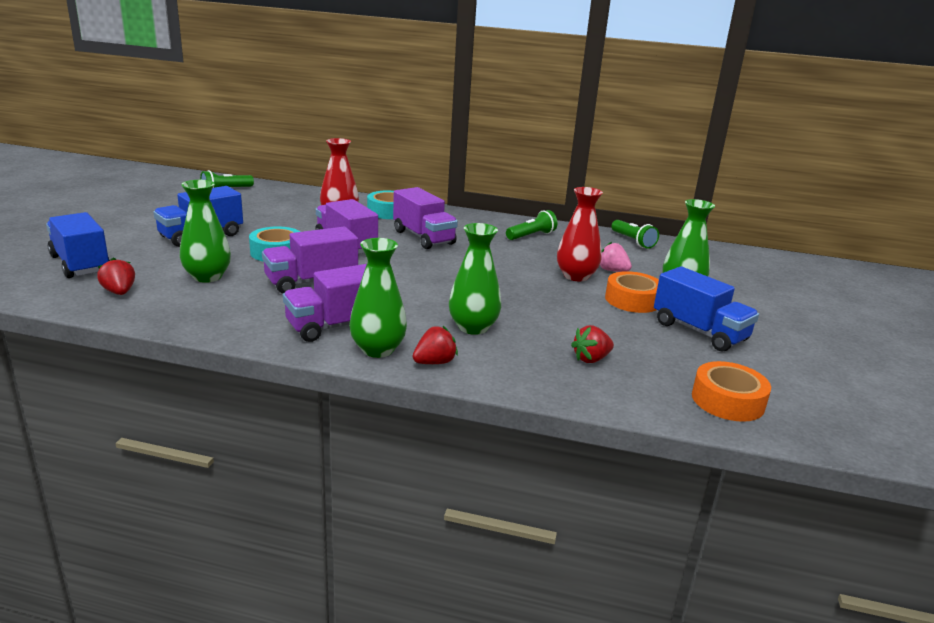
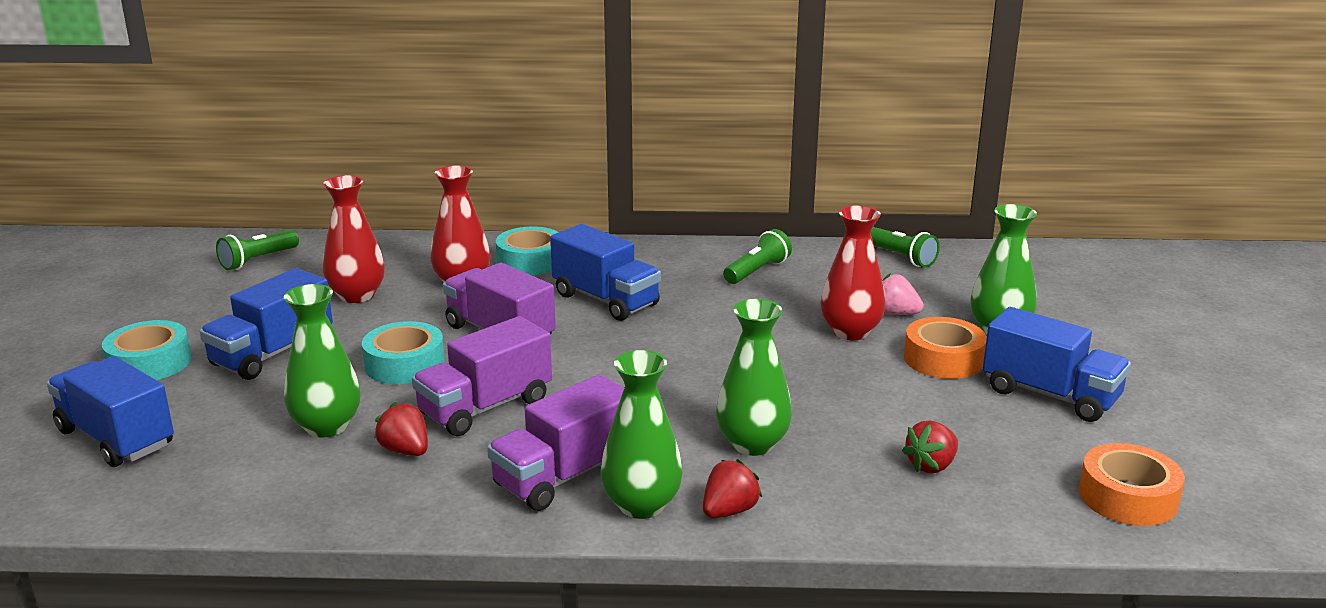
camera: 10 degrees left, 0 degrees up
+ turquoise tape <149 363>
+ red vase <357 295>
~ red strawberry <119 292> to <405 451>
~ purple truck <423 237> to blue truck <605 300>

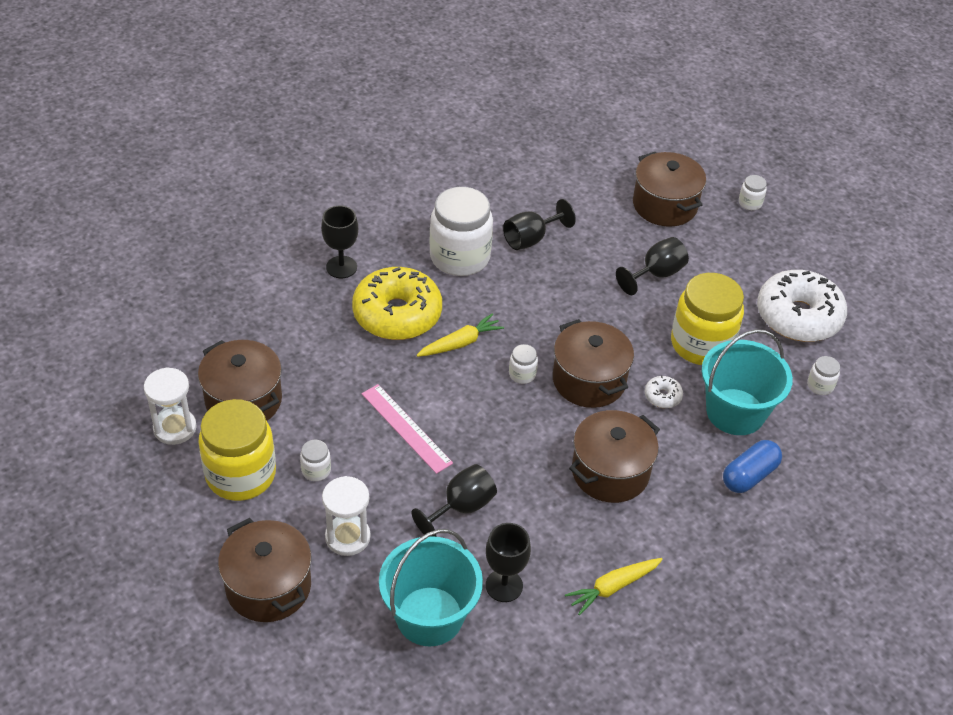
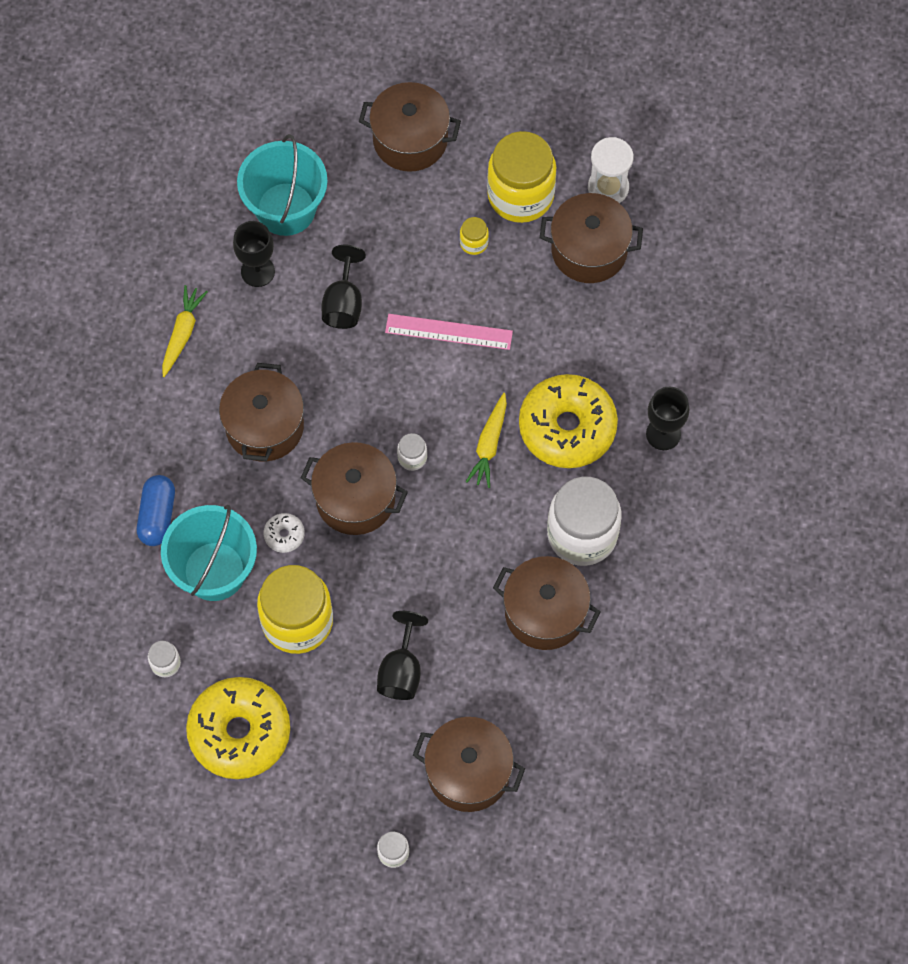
camera: 140 degrees right, 20 degrees up
~ white donut <798 316> to yellow donut <239 732>
~ white jar <316 470> to yellow jar <474 243>
~ black goblet <530 239> to brown pot <545 612>
- white hourglass <347 537>

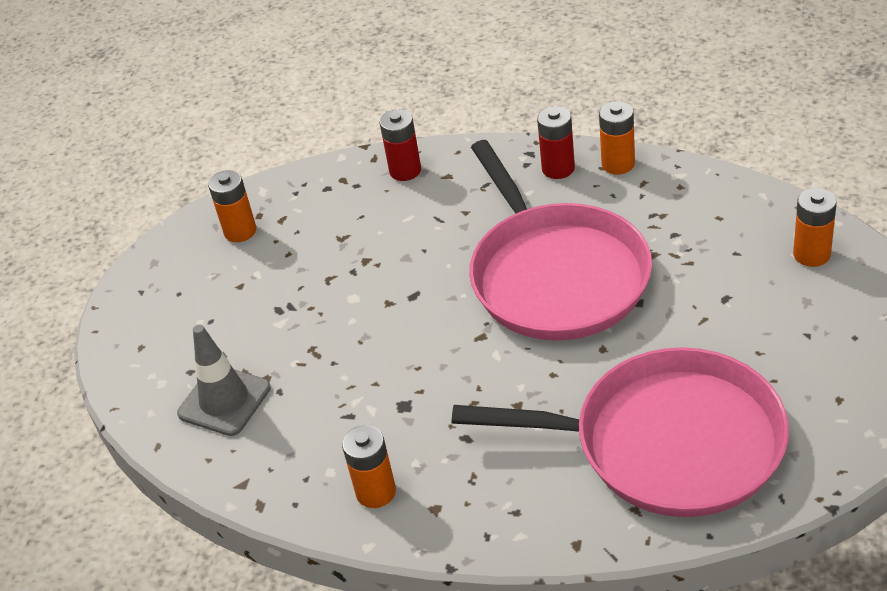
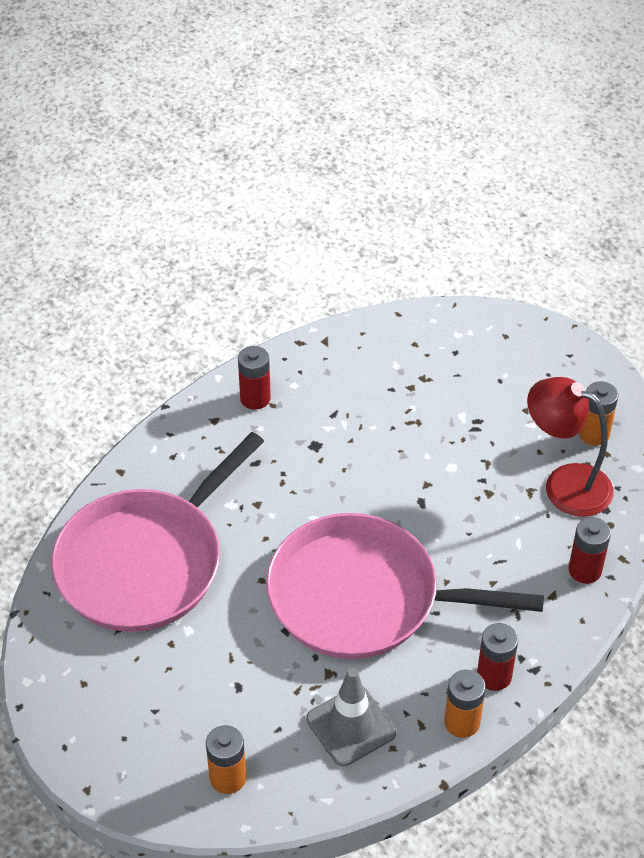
camera: 115 degrees right, 5 degrees up
~ orange battery <376 492> to red battery <255 398>
~ grey traffic cone <224 401> to <351 726>
+ red lamp <564 484>

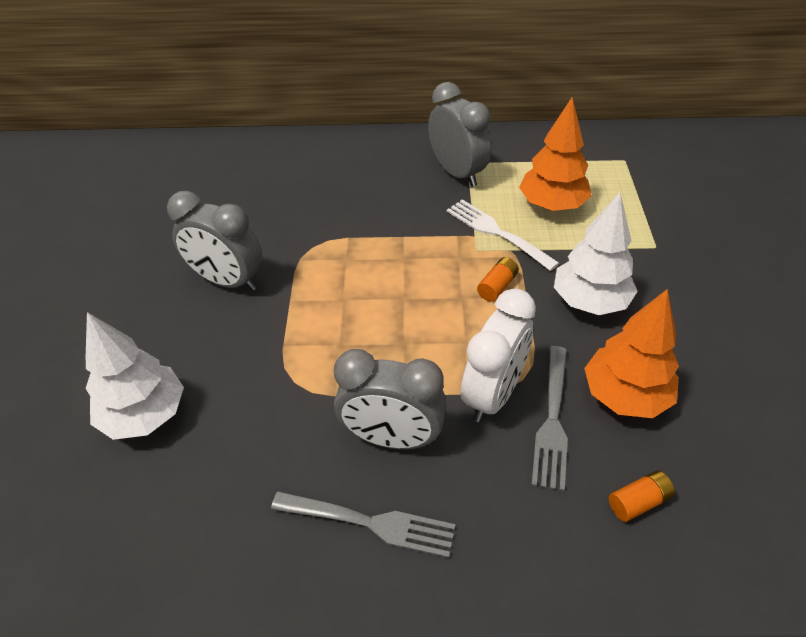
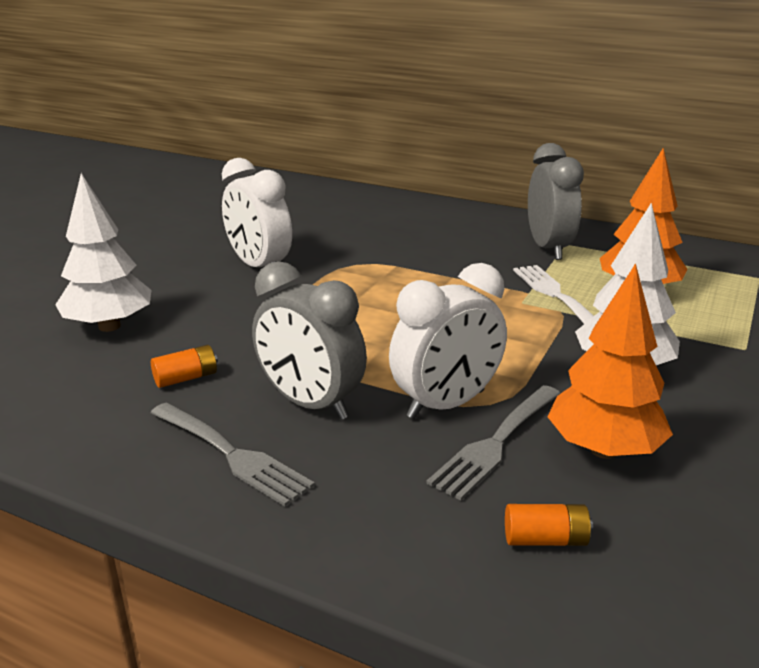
camera: 25 degrees right, 20 degrees down
~ orange battery <497 286> to <186 378>
~ grey clock <228 281> to white clock <259 267>

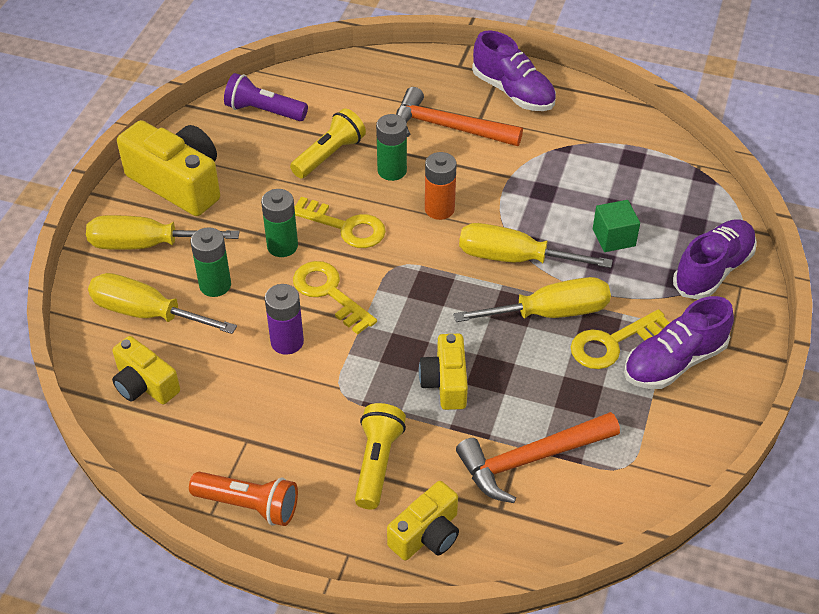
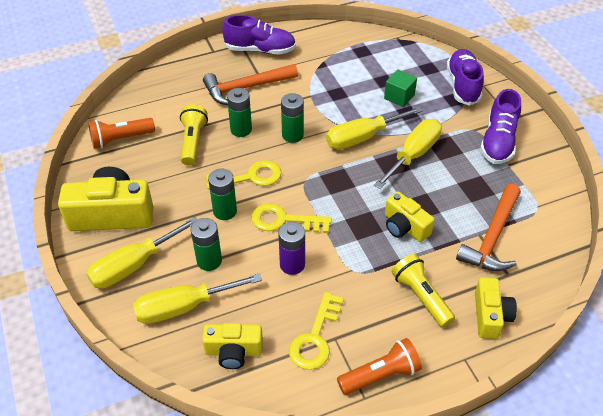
camera: 40 degrees left, 0 degrees up
~ purple flashlight <264 111> to orange flashlight <120 139>
~ orange battery <439 209> to green battery <292 135>
~ yellow key <612 343> to <315 338>

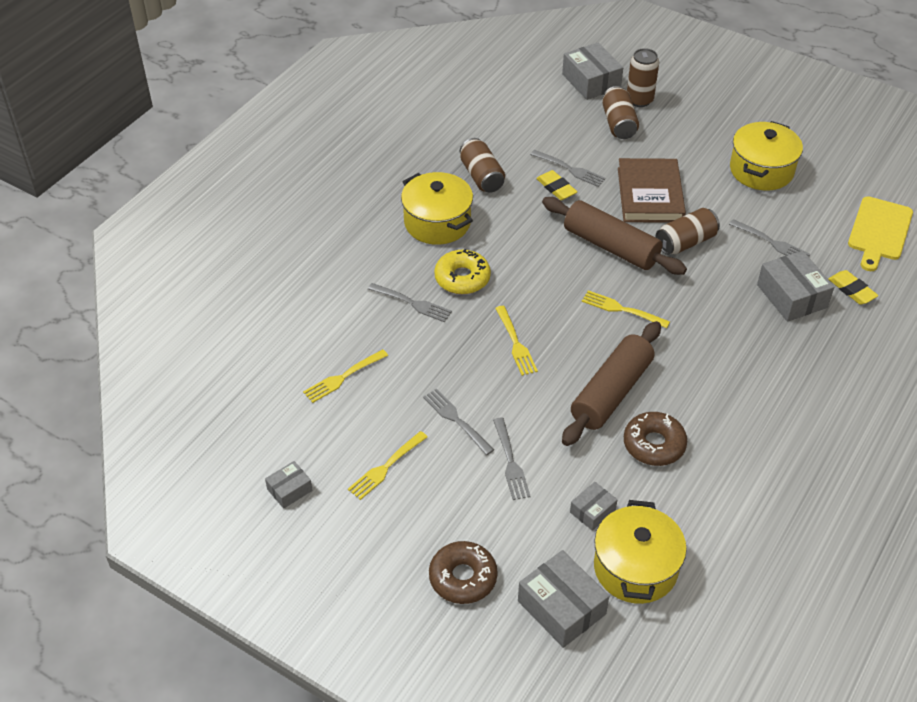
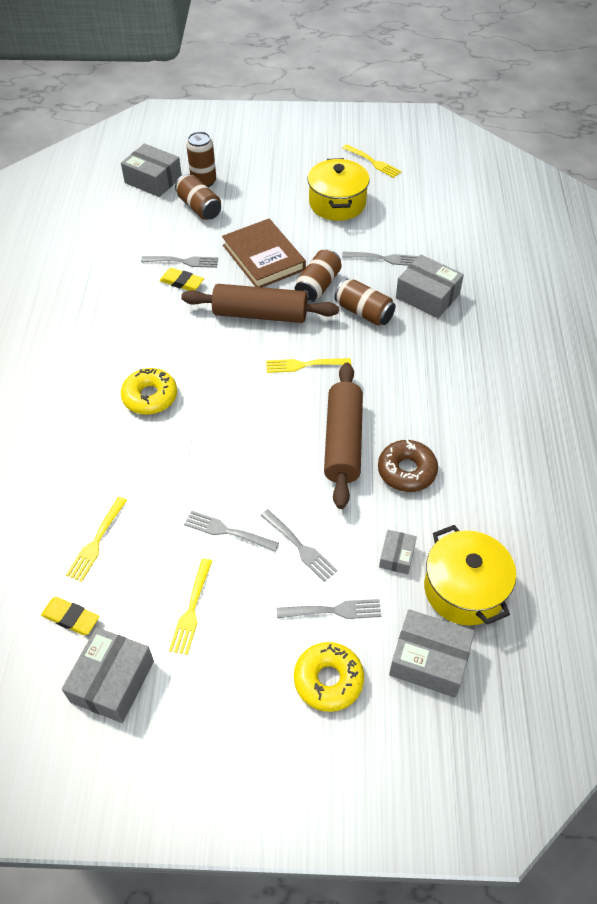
camera: 30 degrees left, 5 degrees up
~ yellow eraser <852 290> to <71 618>
~ grey box <289 490> = <112 681> x1.82
~ grey fork <411 303> to <332 611>
~ brown donut <463 578> to yellow donut <328 680>
~ brown can <481 176> to <364 312>
~ yellow fork <515 343> to <372 162>
- yellow pot <437 222>
- yellow cutting board <879 231>

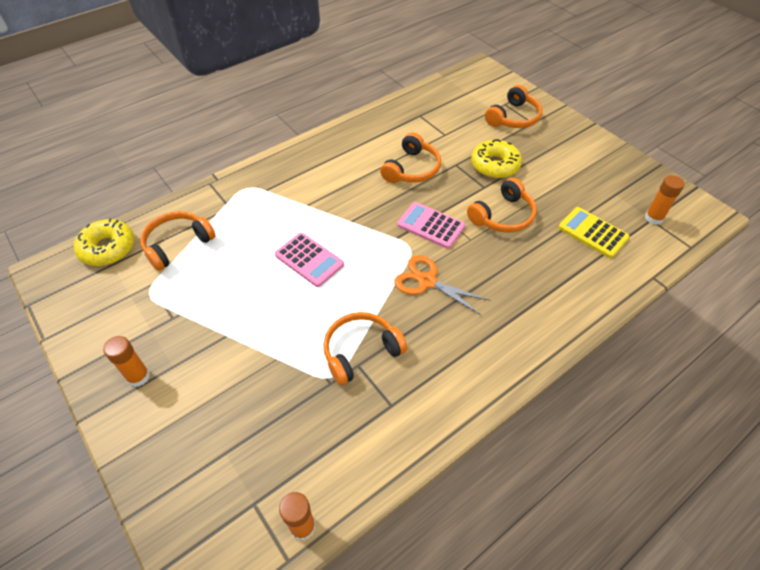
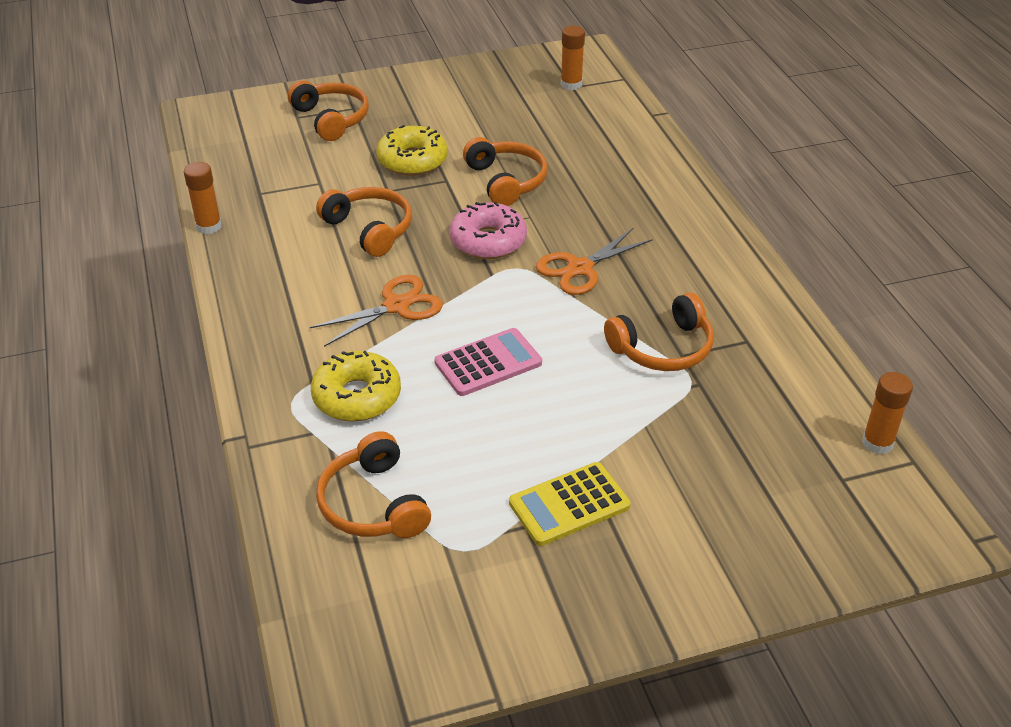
camera: 70 degrees left, 10 degrees down
~ orange glue stick <138 376> to <209 226>
+ orange scissors <396 306>
~ yellow donut <108 248> to <357 396>
~ pink calculator <431 225> to pink donut <488 241>
~ yellow calculator <593 233> to <569 504>
~ orange headphones <361 351> = <663 348> 105 degrees counterclockwise

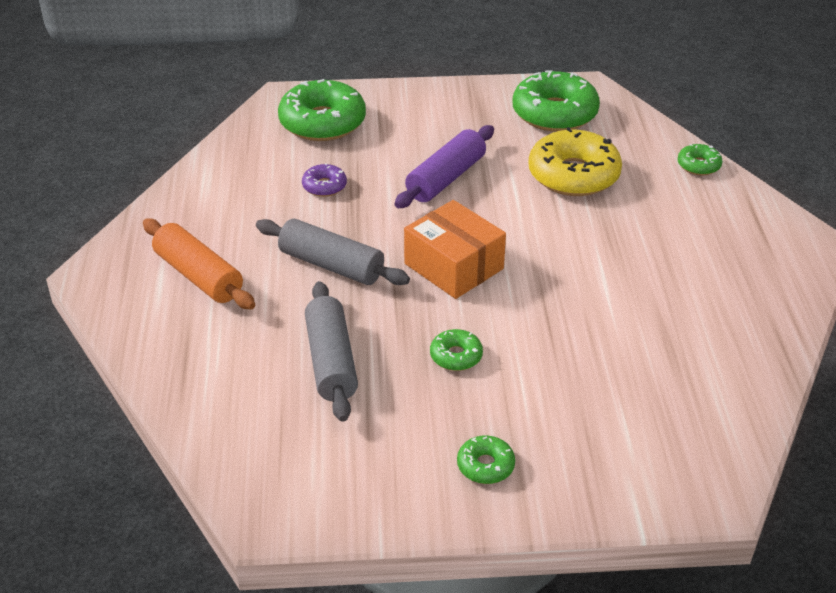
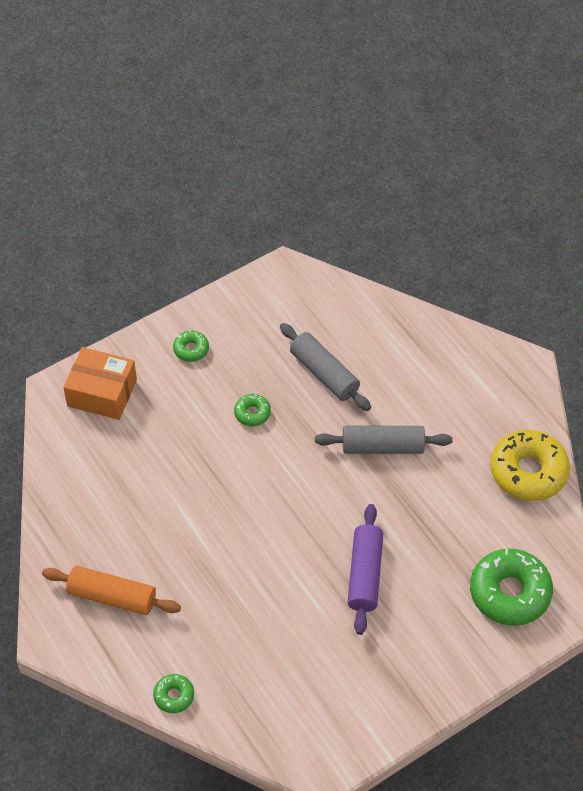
camera: 150 degrees right, 15 degrees up
~ orange rolling pin <199 276> to <112 597>
~ orange box <454 266> to <102 393>
~ yellow donut <573 175> to <528 472>
- purple donut <324 186>
- green donut <554 113>

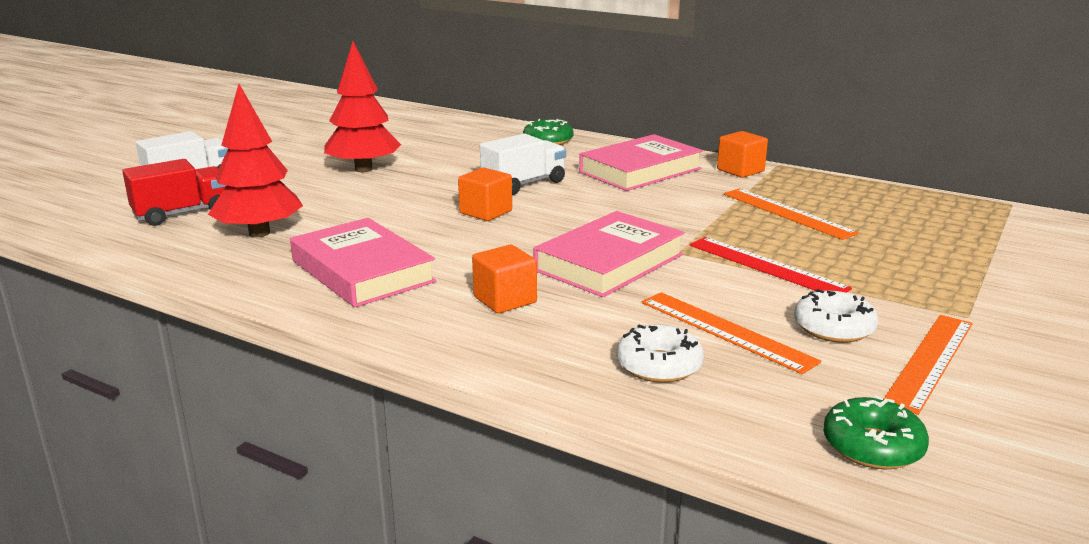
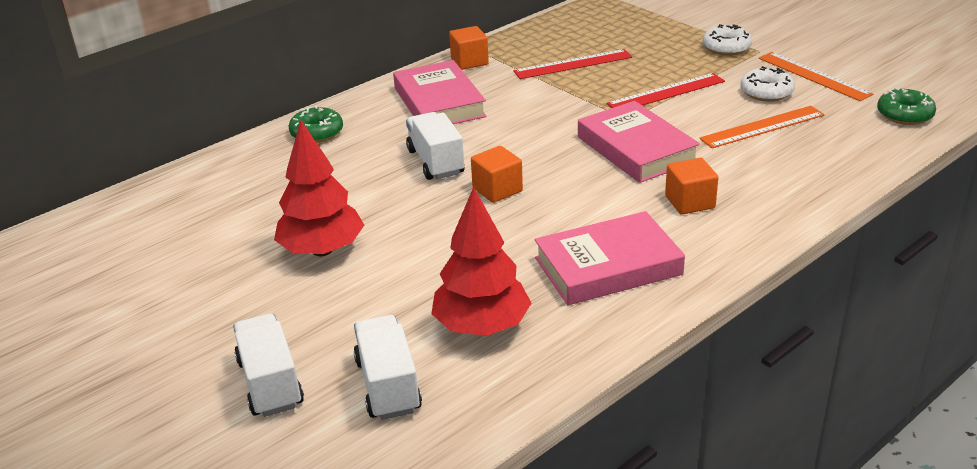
camera: 70 degrees left, 10 degrees up
~ red truck <182 213> to white truck <388 385>
~ orange ruler <787 213> to red ruler <573 64>
~ white donut <659 365> to <726 47>

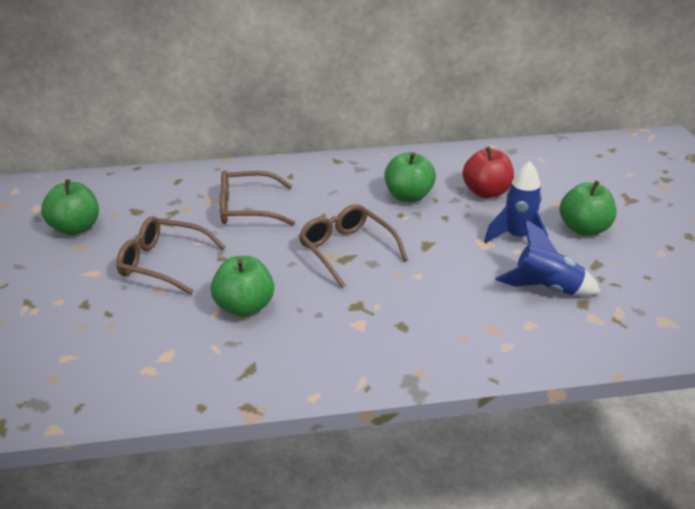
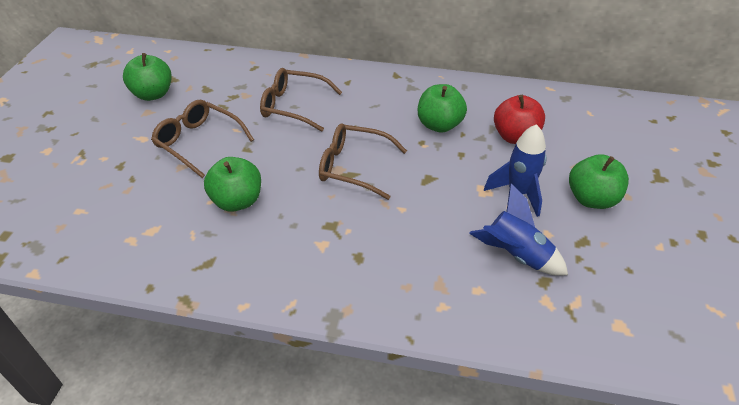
camera: 20 degrees right, 10 degrees up
~ brown glasses <346 250> = <353 167> 60 degrees counterclockwise

